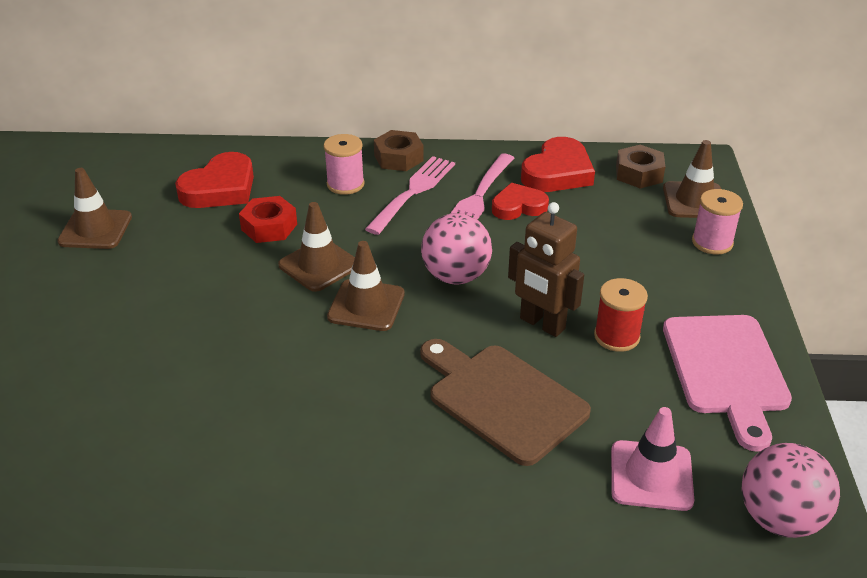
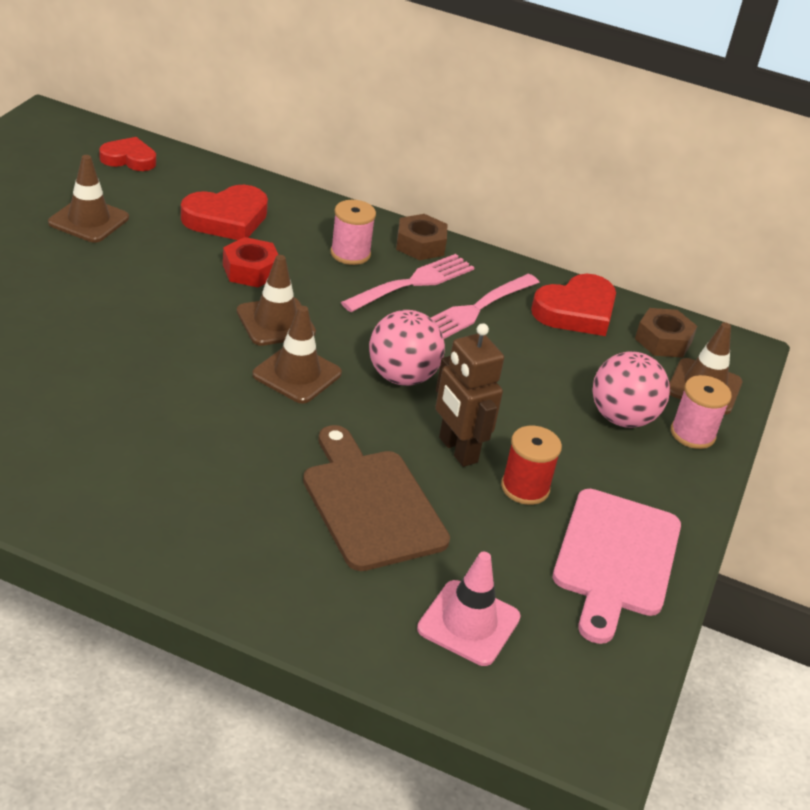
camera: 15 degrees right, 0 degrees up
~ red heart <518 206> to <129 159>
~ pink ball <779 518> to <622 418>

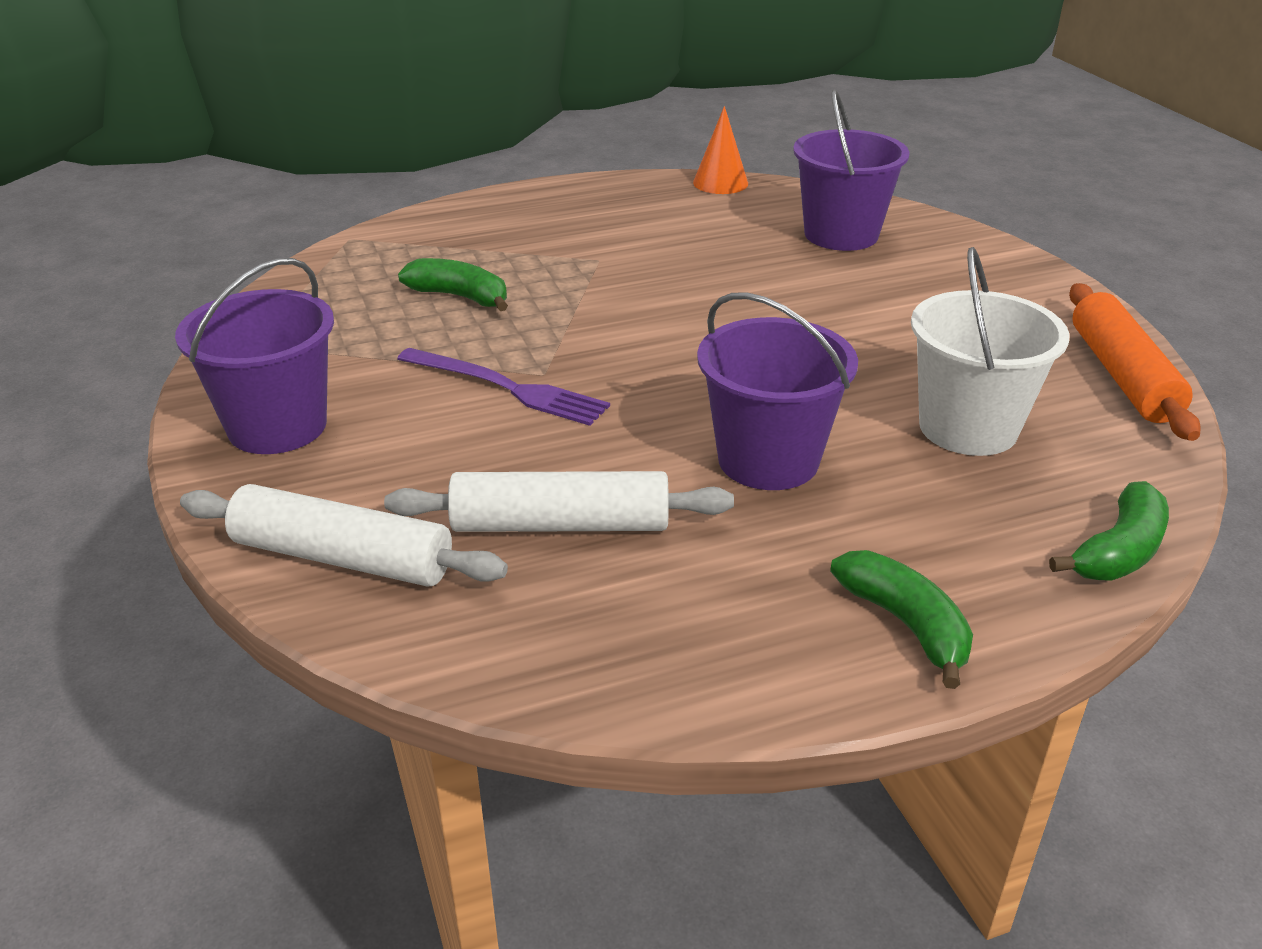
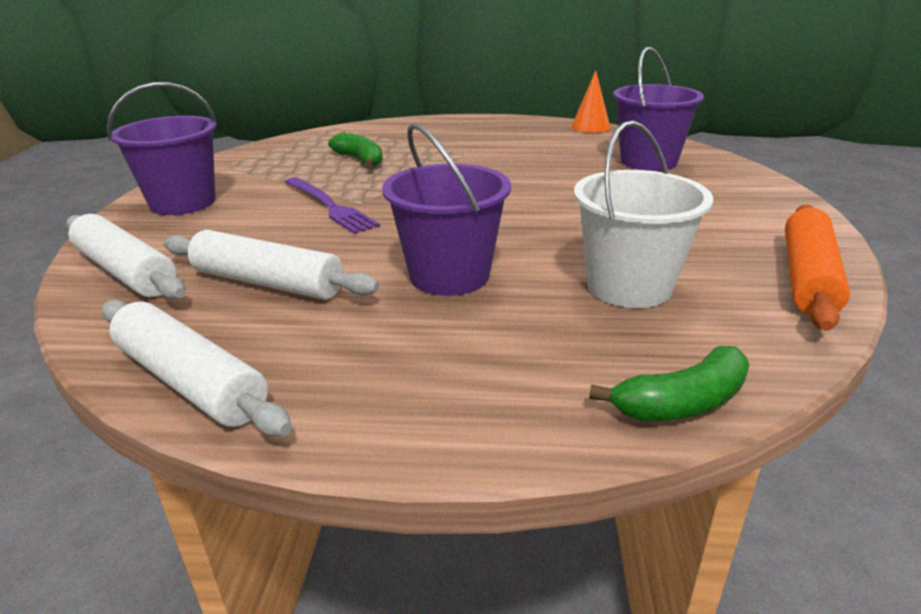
camera: 25 degrees right, 5 degrees down
+ white rolling pin <190 381>
- green banana <905 624>

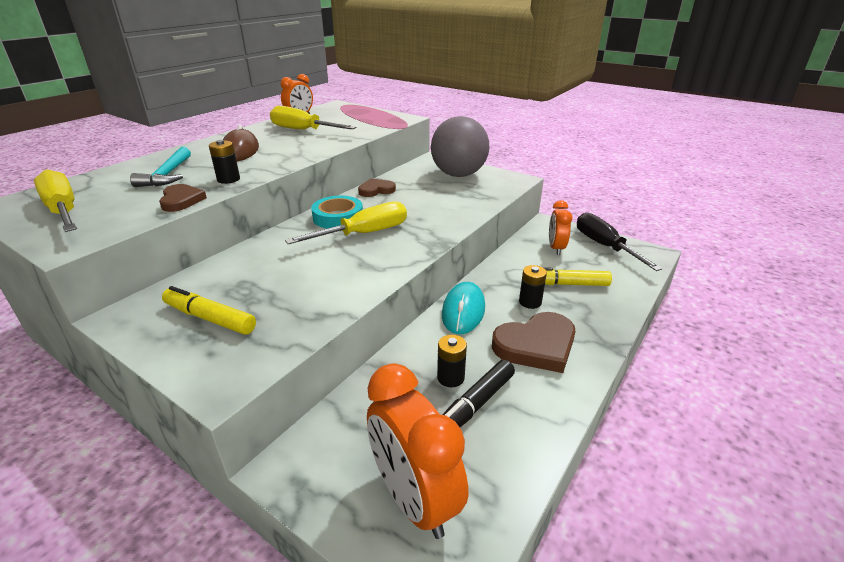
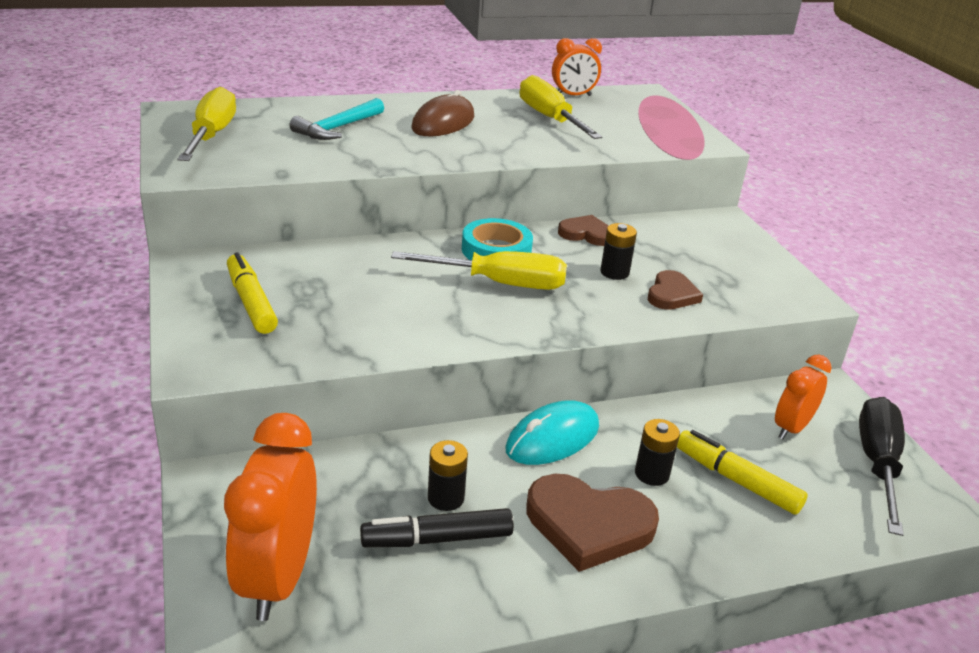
camera: 35 degrees right, 0 degrees up
~ black battery <228 179> to <614 272>
~ brown heart <181 200> to <671 294>
- grey ball <458 175>

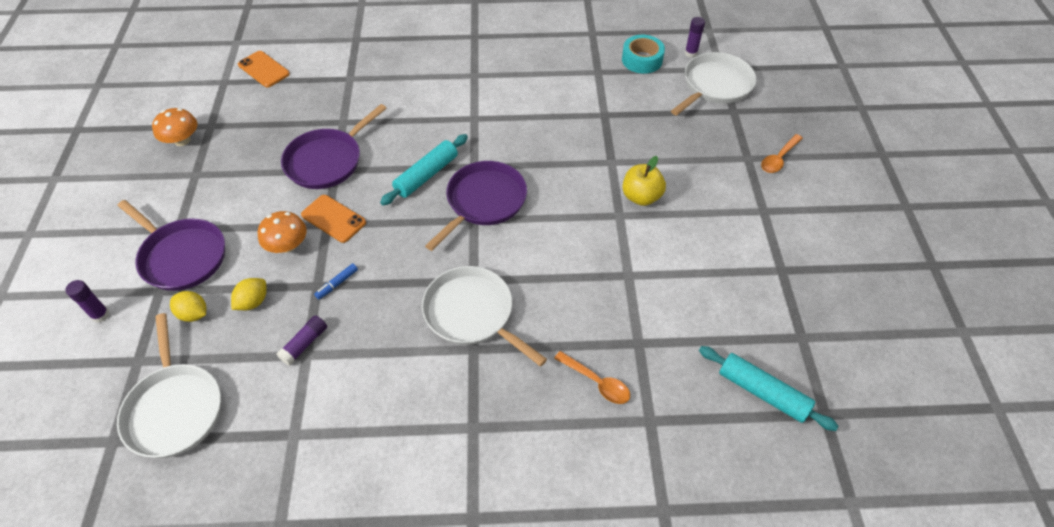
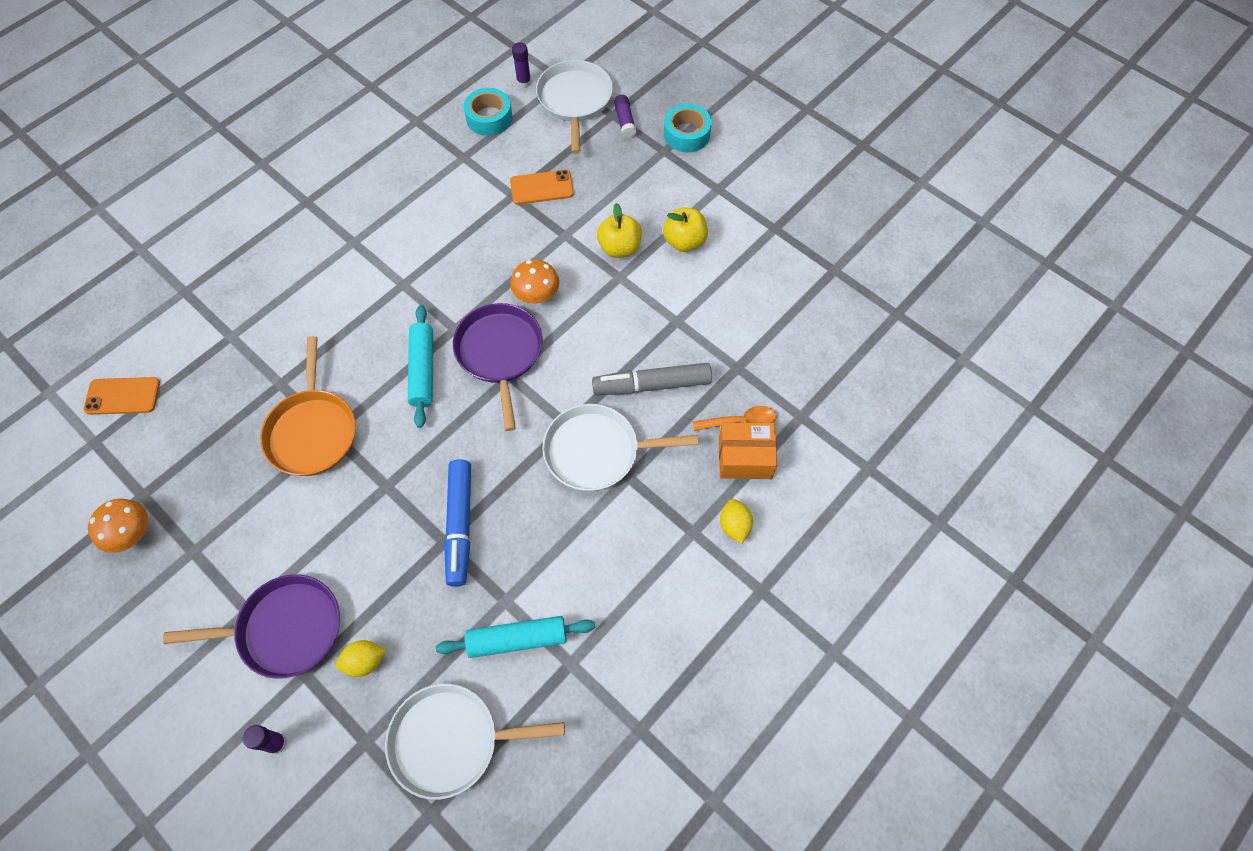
camera: 45 degrees left, 10 degrees up
~ purple pan <327 161> to orange pan <313 431>
~ white pan <175 409> = <450 741> 150 degrees clockwise
~ turquoise rolling pin <762 392> to <517 639>
~ blue marker <337 284> = <460 525> x2.30
~ orange phone <333 218> to <542 187>
~ orange mushroom <287 245> to <536 294>
+ grey marker <652 385>
~ purple glue stick <304 344> to <625 121>
+ yellow apple <684 241>
~ orange spoon <779 159> to turquoise tape <686 134>
+ orange box <745 458>
~ yellow lemon <253 302> to <734 526>

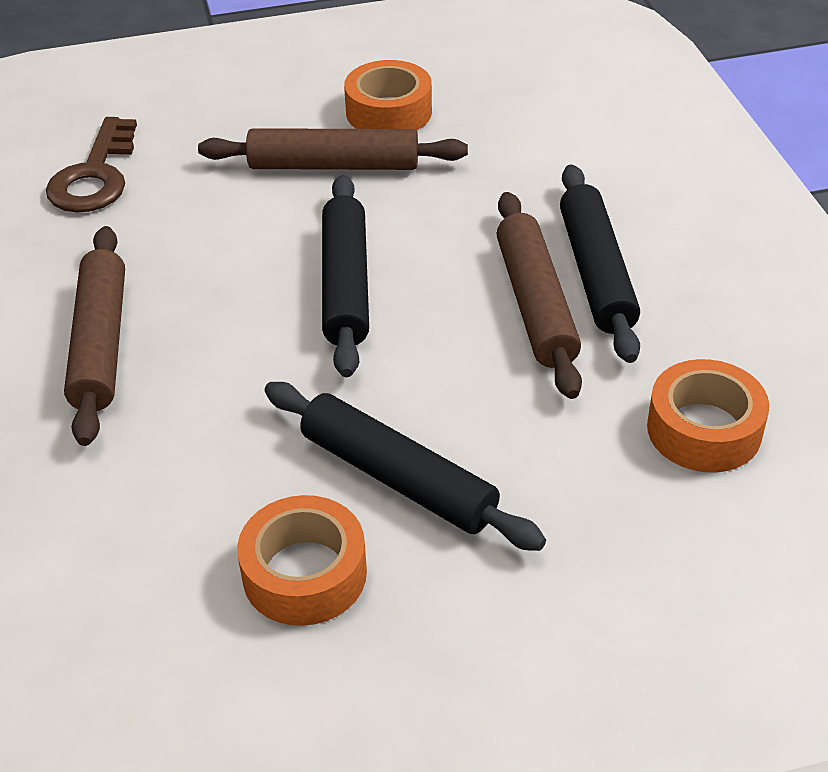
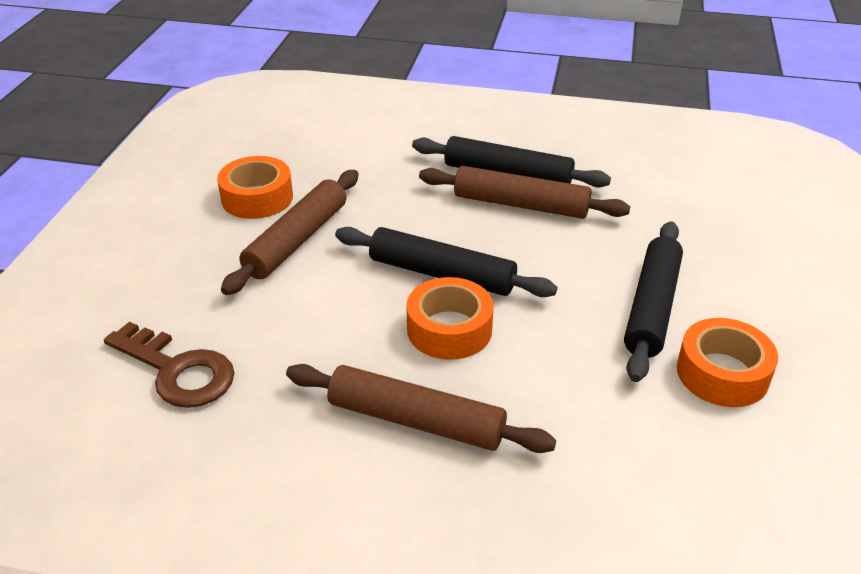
camera: 65 degrees left, 5 degrees down
~ orange tape <704 429> to <449 329>
~ black rolling pin <398 478> = <651 307> 45 degrees counterclockwise

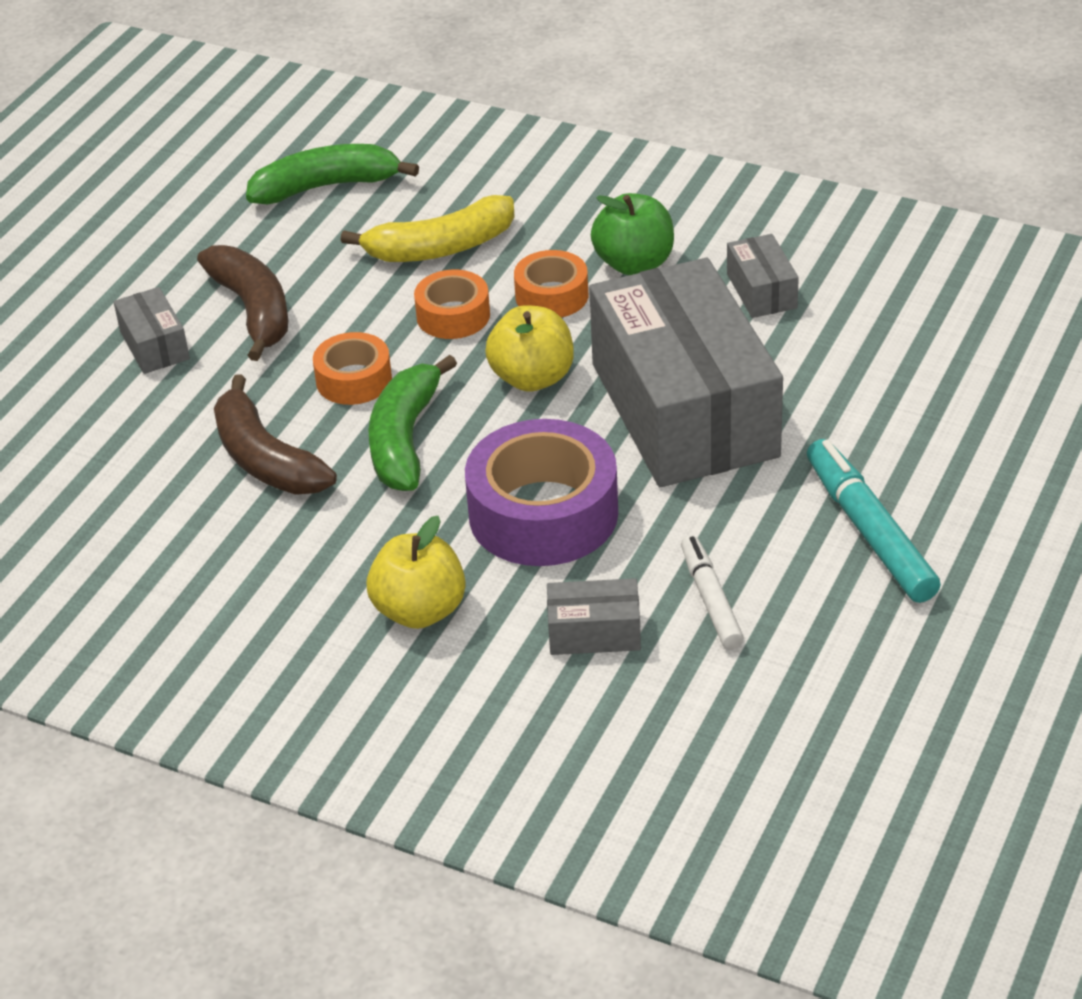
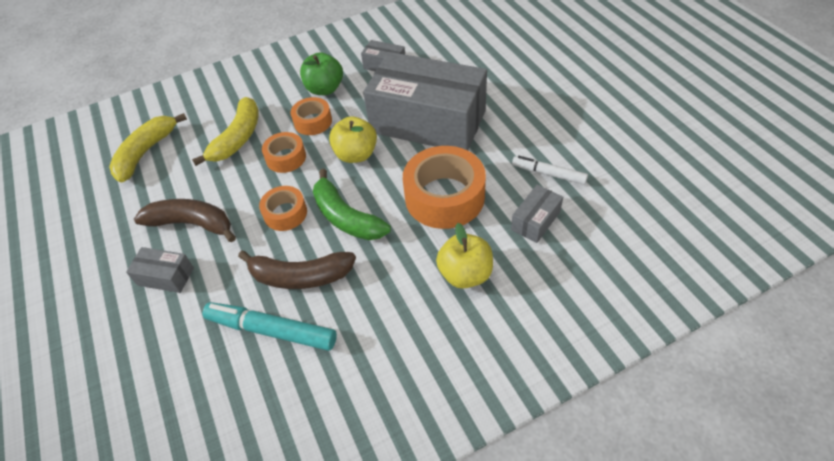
camera: 50 degrees left, 10 degrees up
~ green banana <326 187> to yellow banana <146 153>
~ turquoise marker <869 531> to <271 330>
~ purple tape <543 513> to orange tape <444 197>

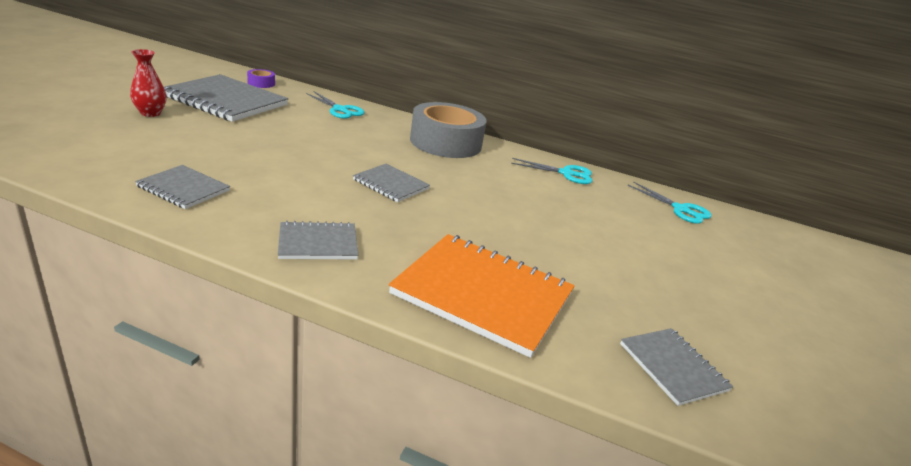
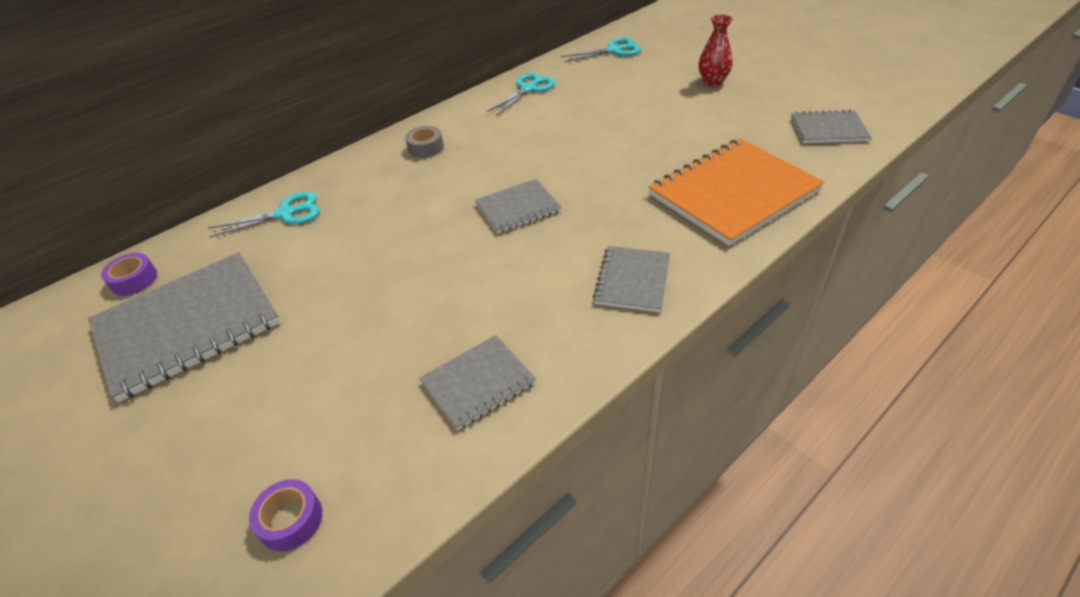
camera: 55 degrees left, 15 degrees up
+ purple tape <290 520>
~ grey tape <445 142> = <425 147> x0.41
~ red vase <150 113> to <712 81>

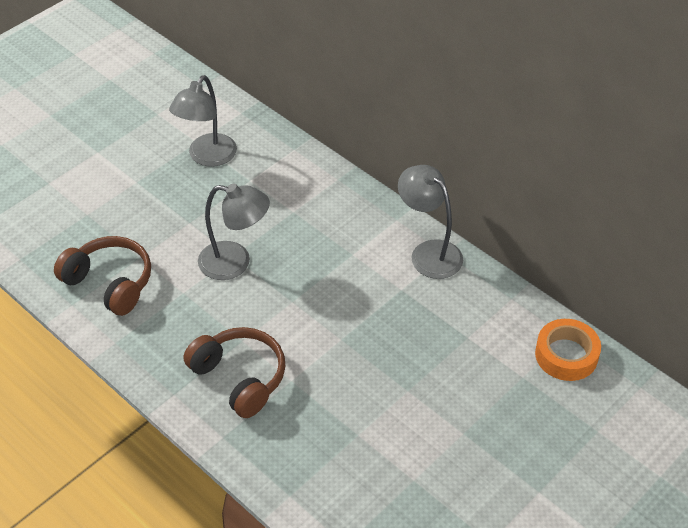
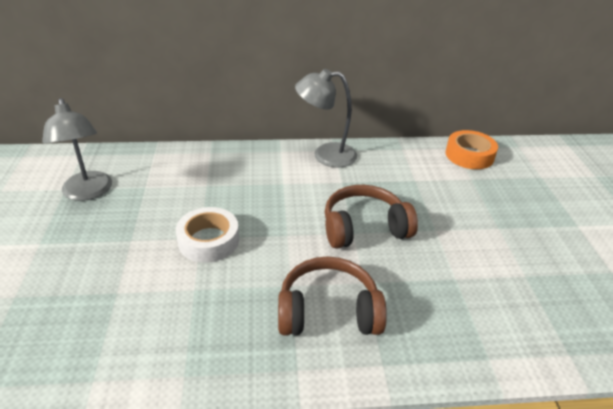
camera: 50 degrees left, 10 degrees down
~ grey lamp <235 263> to white tape <208 240>
~ brown headphones <110 283> to <364 228>

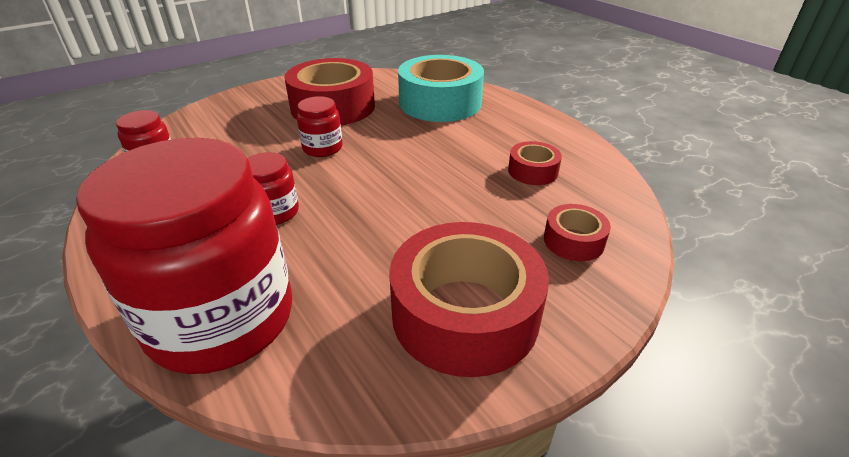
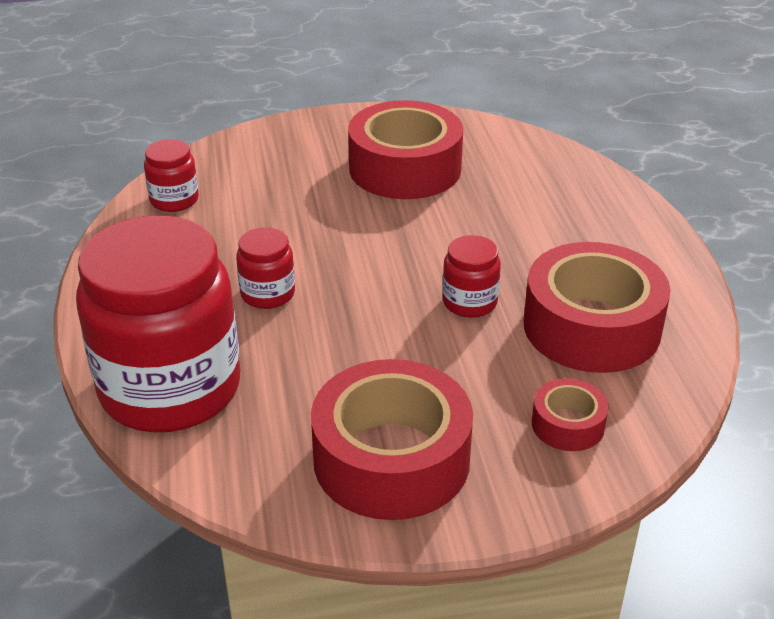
camera: 25 degrees right, 0 degrees up
~ red jar <322 148> to <469 302>
~ red tape <533 171> = <591 327> x2.08
- turquoise tape <440 103>

